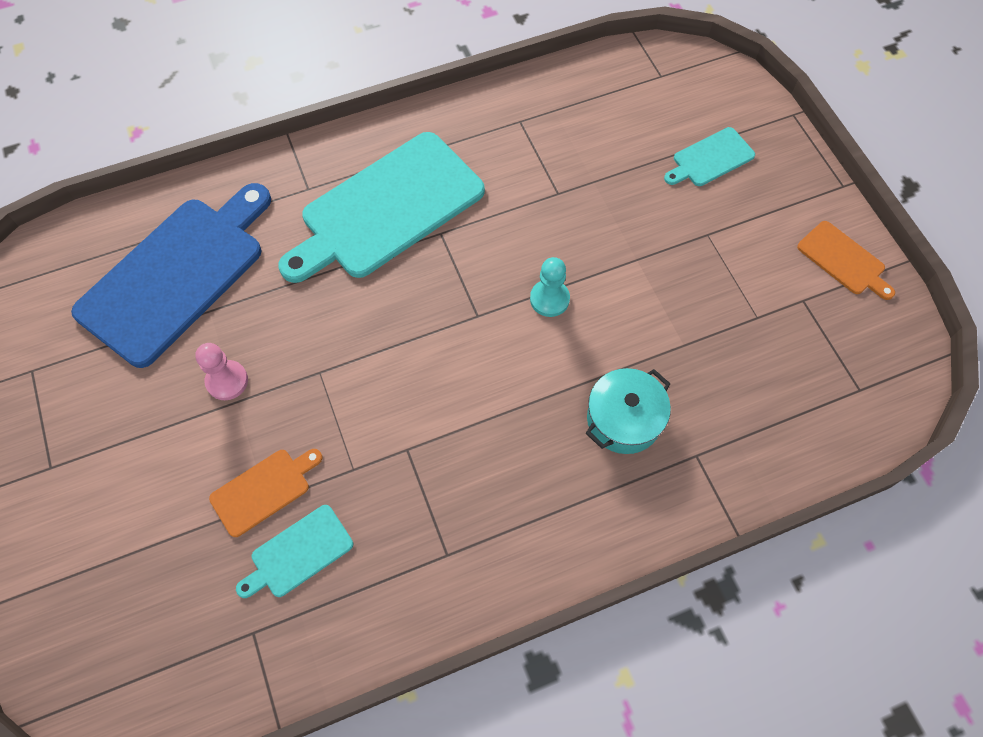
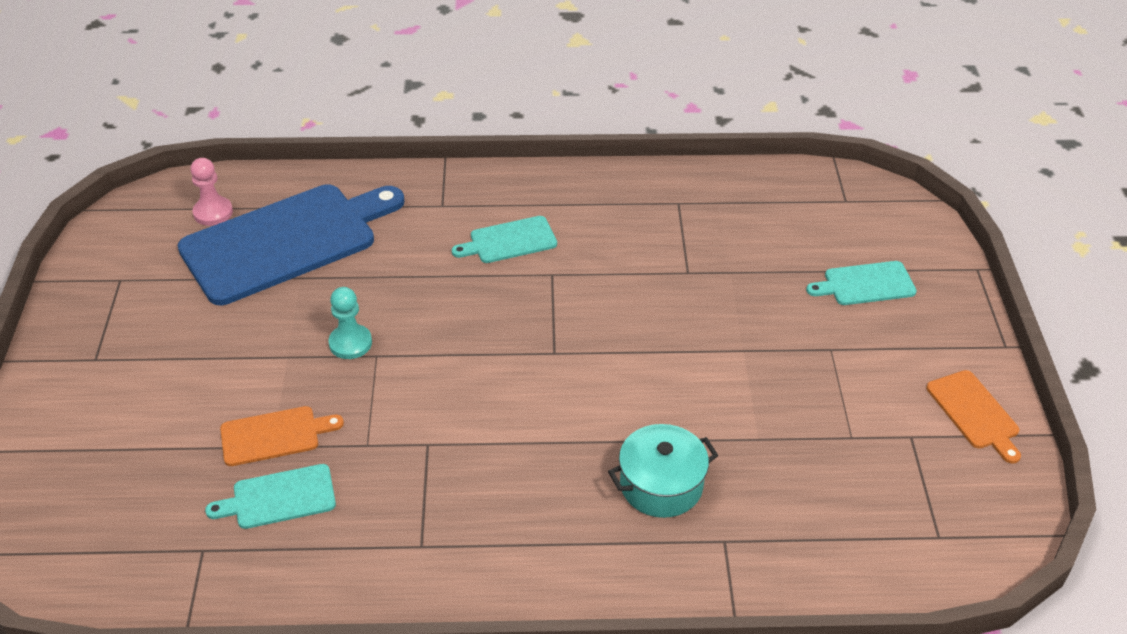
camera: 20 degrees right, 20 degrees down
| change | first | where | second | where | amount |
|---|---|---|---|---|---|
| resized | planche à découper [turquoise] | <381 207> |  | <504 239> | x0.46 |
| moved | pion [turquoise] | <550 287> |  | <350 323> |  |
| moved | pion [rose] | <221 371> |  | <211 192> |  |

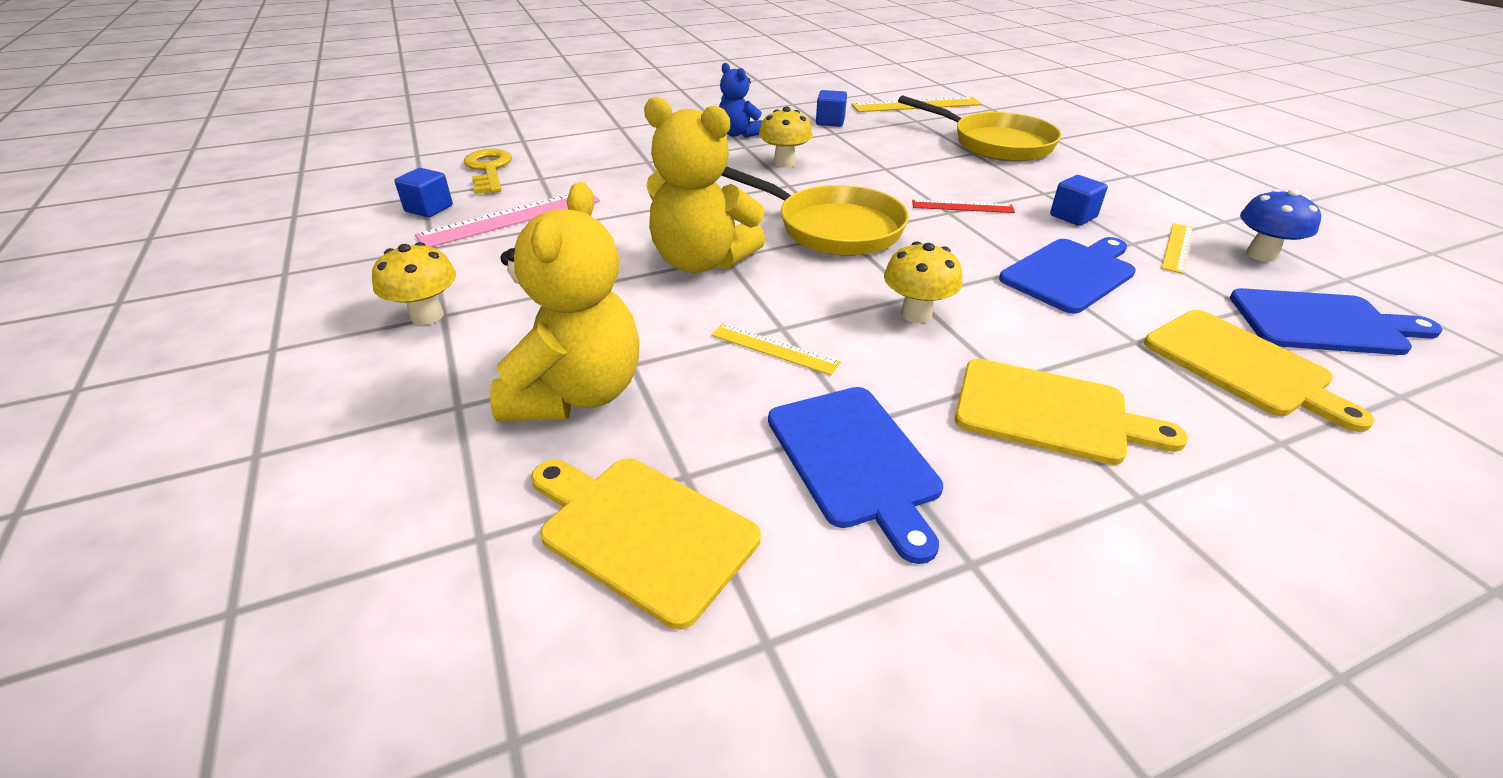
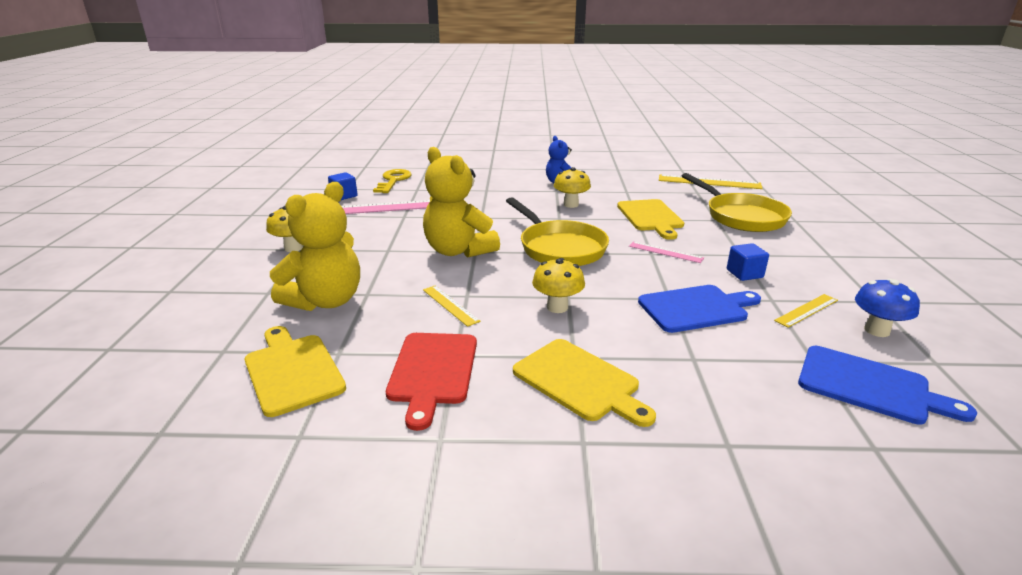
camera: 25 degrees right, 10 degrees down
| change | first | where | second | where | amount |
|---|---|---|---|---|---|
| removed | cube [bleu] | <831 108> |  |  |  |
| recoloured | règle [rouge] | <963 206> | règle [rose] | <666 252> |  |
| moved | planche à découper [jaune] | <1259 371> |  | <650 219> |  |
| recoloured | planche à découper [bleu] | <855 475> | planche à découper [rouge] | <431 382> |  |

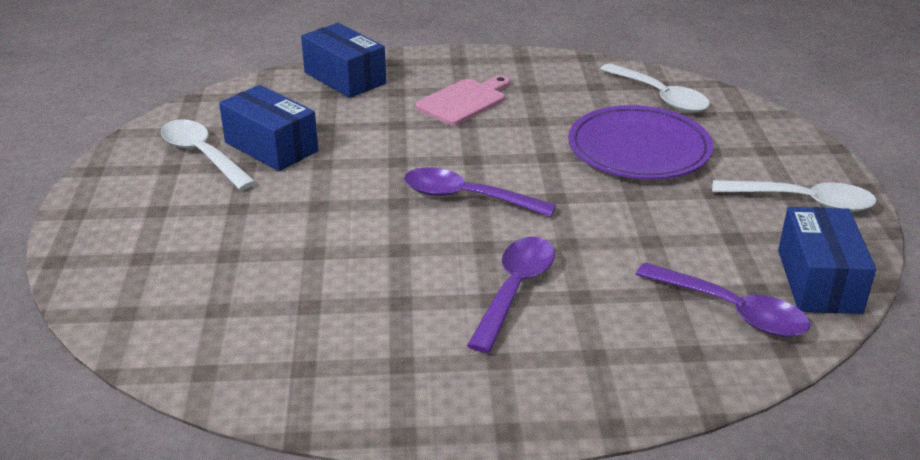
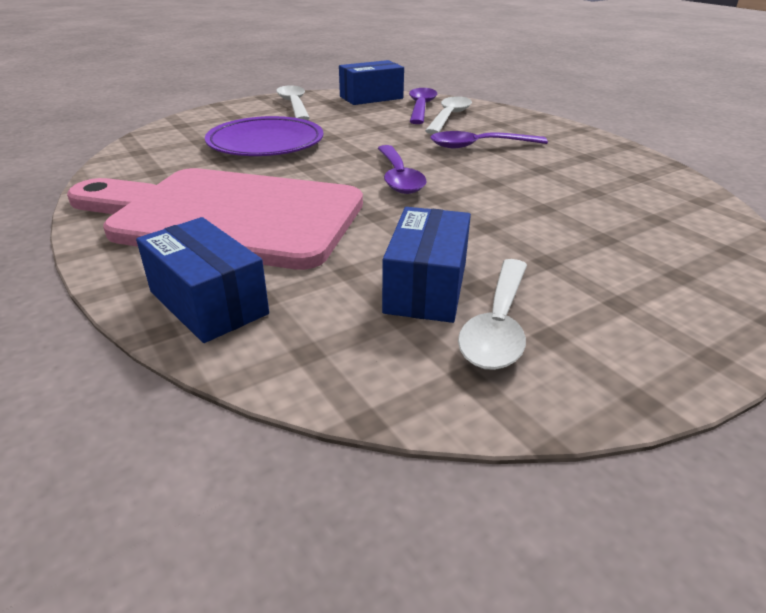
camera: 120 degrees left, 0 degrees up
| change | first | where | second | where | amount |
|---|---|---|---|---|---|
| turned | boîte [bleu] | <343 60> |  | <202 280> | 60 degrees counterclockwise |
| moved | cuillère [blanc] | <655 88> |  | <448 115> |  |
| resized | planche à découper [rose] | <463 100> |  | <215 219> | x2.41 |

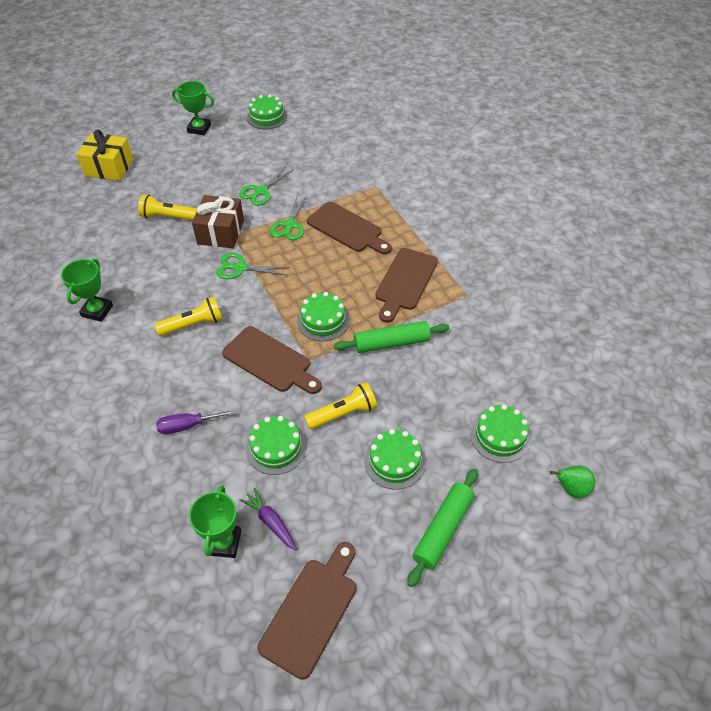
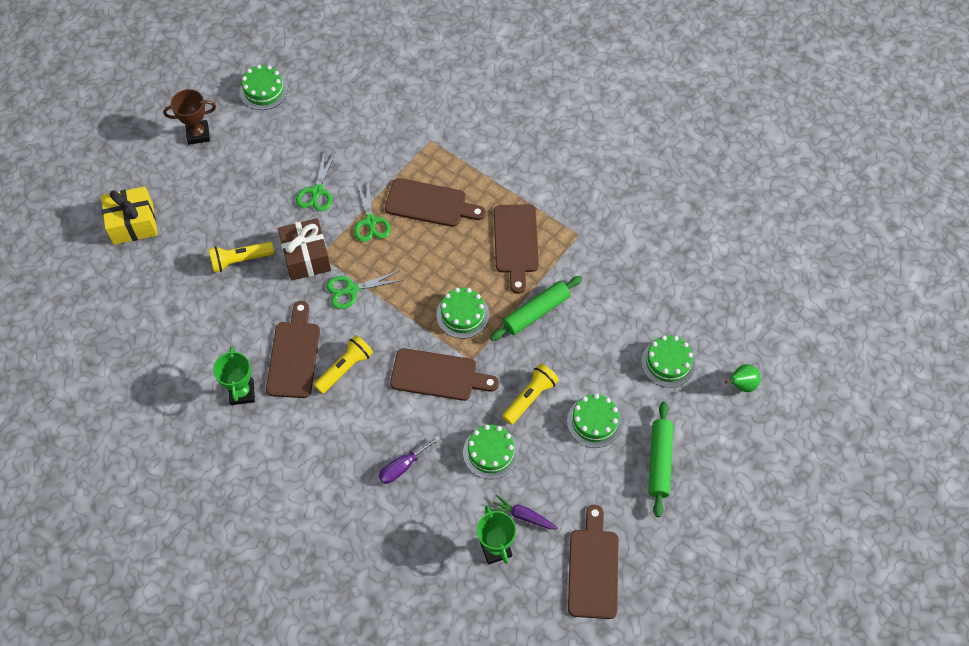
camera: 25 degrees left, 10 degrees up
| change | first | where | second | where | amount |
|---|---|---|---|---|---|
| recoloured | trophée [vert] | <193 108> | trophée [marron] | <189 117> |  |
| added |  |  | planche à découper [marron] | <293 349> |  |

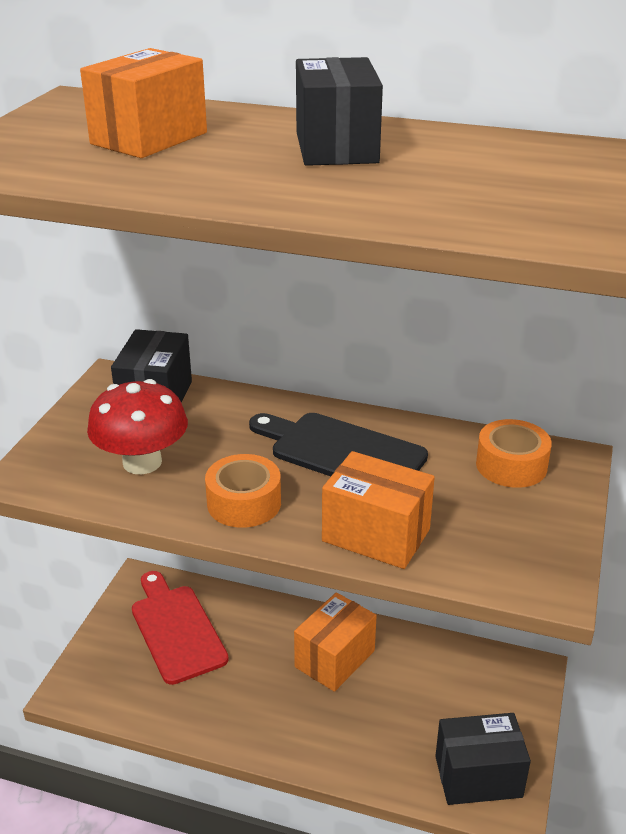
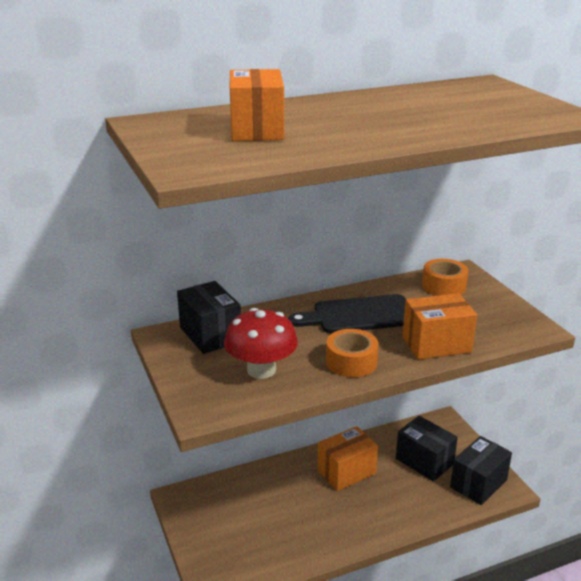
camera: 40 degrees left, 5 degrees down
| change | first | where | second | where | amount |
|---|---|---|---|---|---|
| moved | boîte [noir] | <339 111> |  | <427 449> |  |
| removed | planche à découper [rouge] | <180 628> |  |  |  |
| turned | boîte [orange] | <335 642> |  | <347 458> | 60 degrees clockwise |

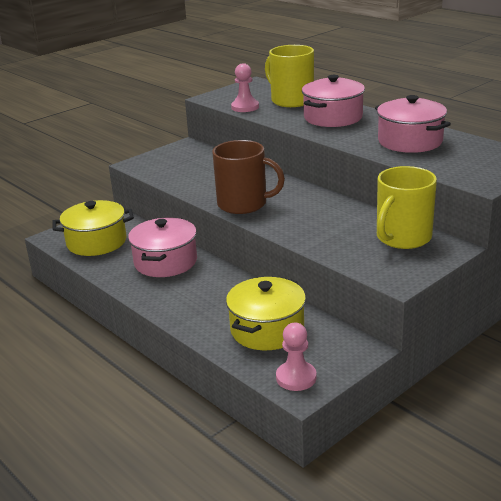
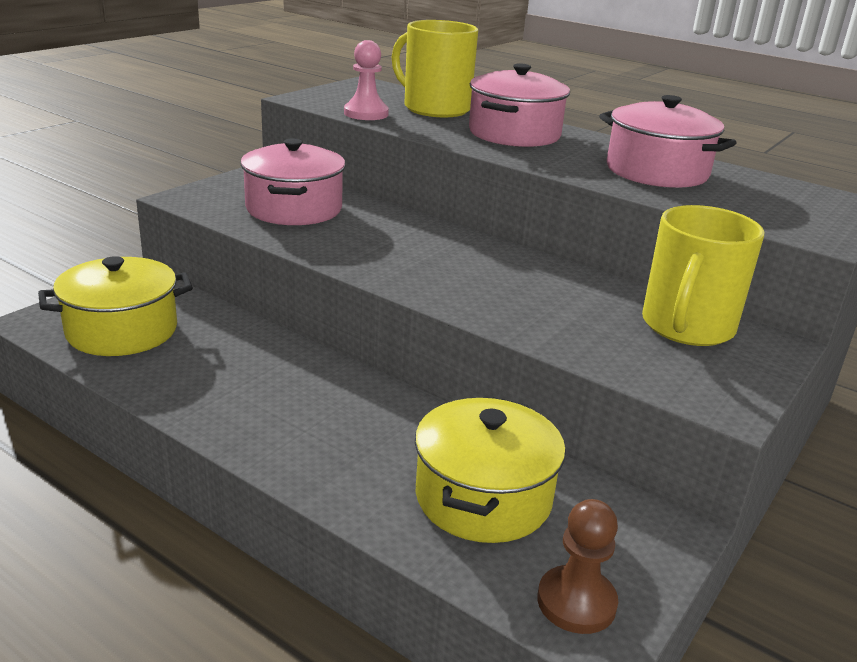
camera: 15 degrees left, 0 degrees up
| change | first | where | second | where | amount |
|---|---|---|---|---|---|
| removed | tasse [marron] | <248 177> |  |  |  |
| moved | marmite [rose] | <162 247> |  | <292 182> |  |
| recoloured | pion [rose] | <296 357> | pion [marron] | <577 566> |  |

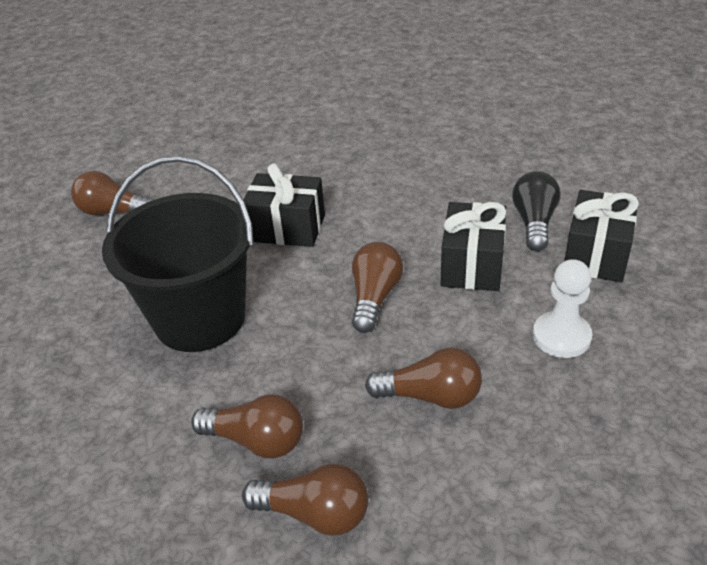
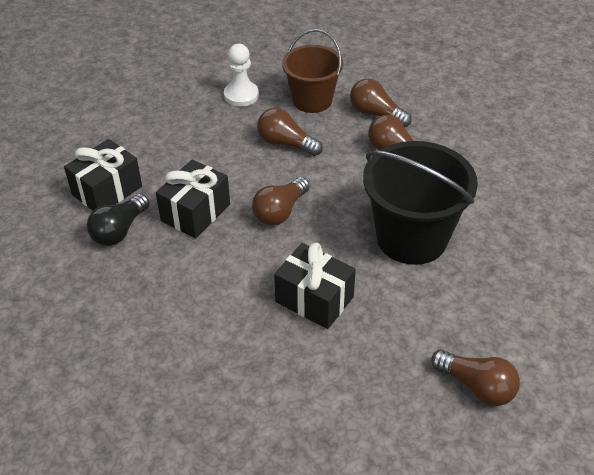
camera: 160 degrees left, 5 degrees up
| change | first | where | second | where | amount |
|---|---|---|---|---|---|
| moved | pion [blanc] | <562 308> |  | <241 75> |  |
| added |  |  | seau [marron] | <313 71> |  |

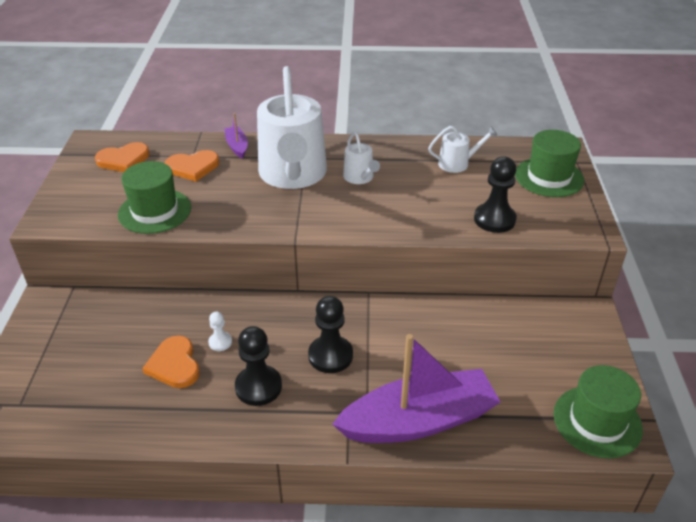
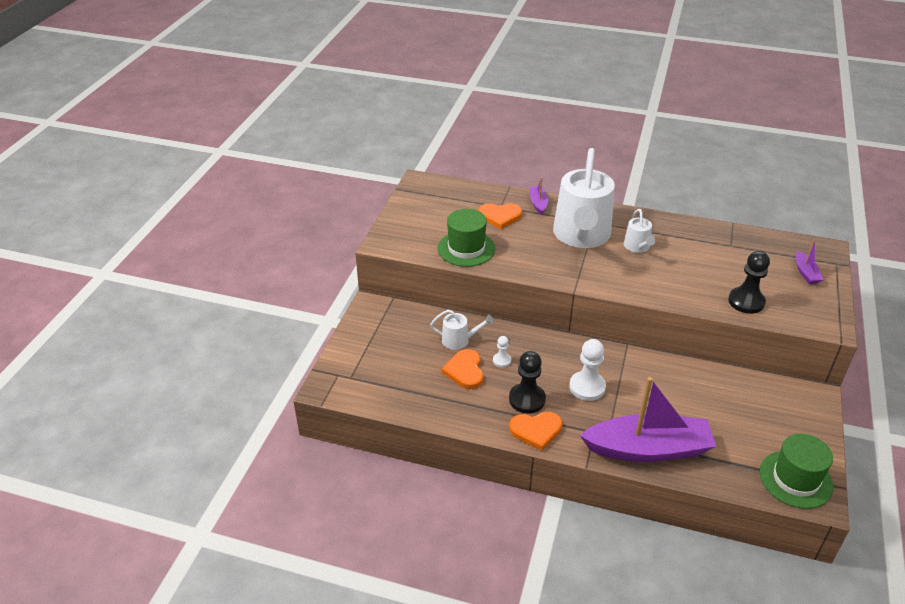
camera: 15 degrees right, 0 degrees up
| change | first | where | second | where | amount |
|---|---|---|---|---|---|
| moved | arrosoir [blanc] | <462 149> |  | <462 330> |  |
| replaced | chapeau [vert] | <549 163> | bateau [violet] | <809 261> |  |
| moved | cœur [orange] | <122 157> |  | <535 431> |  |
| recoloured | pion [noir] | <330 334> | pion [blanc] | <587 370> |  |

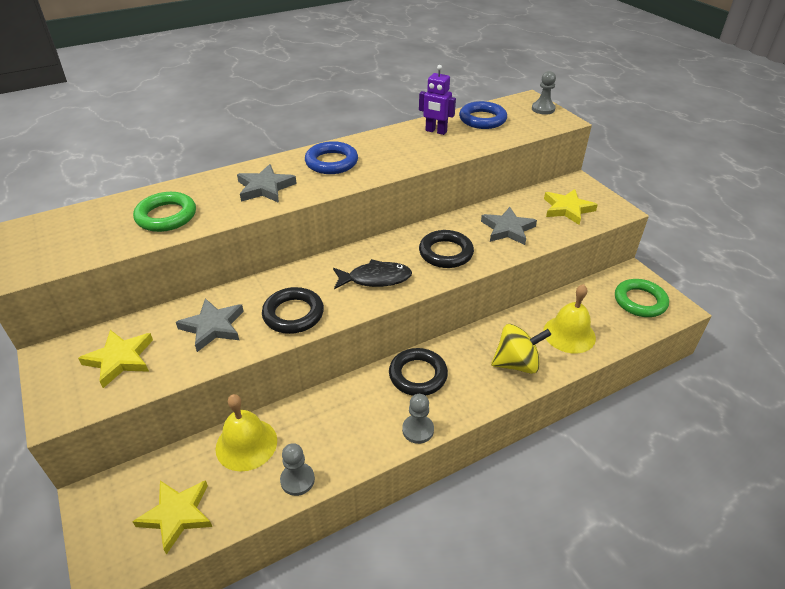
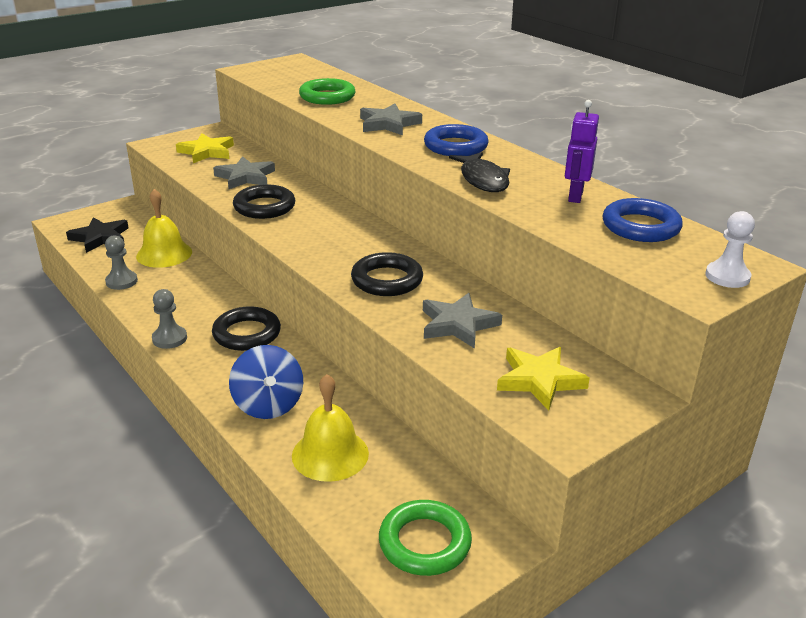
camera: 80 degrees right, 10 degrees down
| change | first | where | second | where | amount |
|---|---|---|---|---|---|
| recoloured | pion [gris] | <544 93> | pion [blanc] | <730 249> |  |
| moved | poisson [noir] | <372 274> |  | <479 172> |  |
| recoloured | toupie [jaune] | <521 349> | toupie [bleu] | <266 382> |  |
| recoloured | étoile [jaune] | <172 517> | étoile [noir] | <97 235> |  |

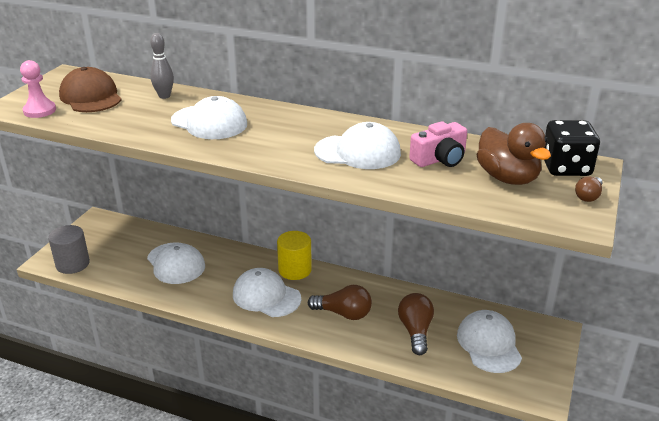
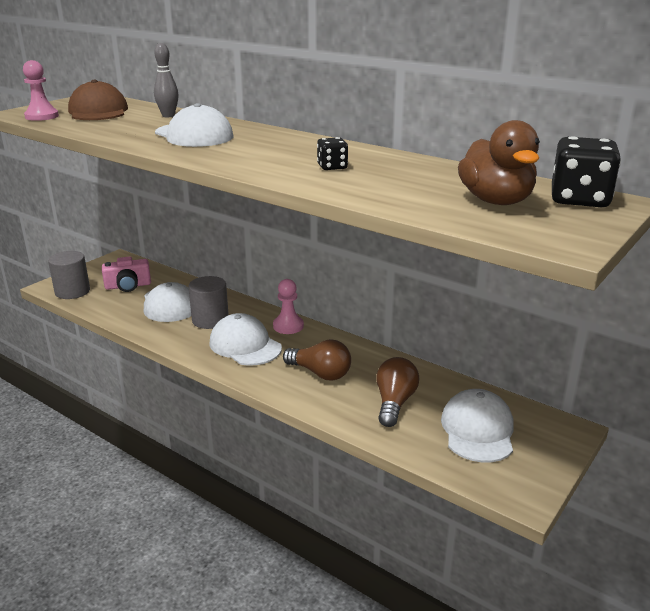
camera: 15 degrees right, 5 degrees down
| change | first | where | second | where | amount |
|---|---|---|---|---|---|
| moved | appareil photo [rose] | <438 144> |  | <126 274> |  |
| replaced | casquette [blanc] | <357 145> | dé [noir] | <332 153> |  |
| removed | ampoule [marron] | <589 189> |  |  |  |
| replaced | cylindre [jaune] | <294 255> | pion [rose] | <288 306> |  |
| added |  |  | cylindre [gris] | <208 302> |  |

